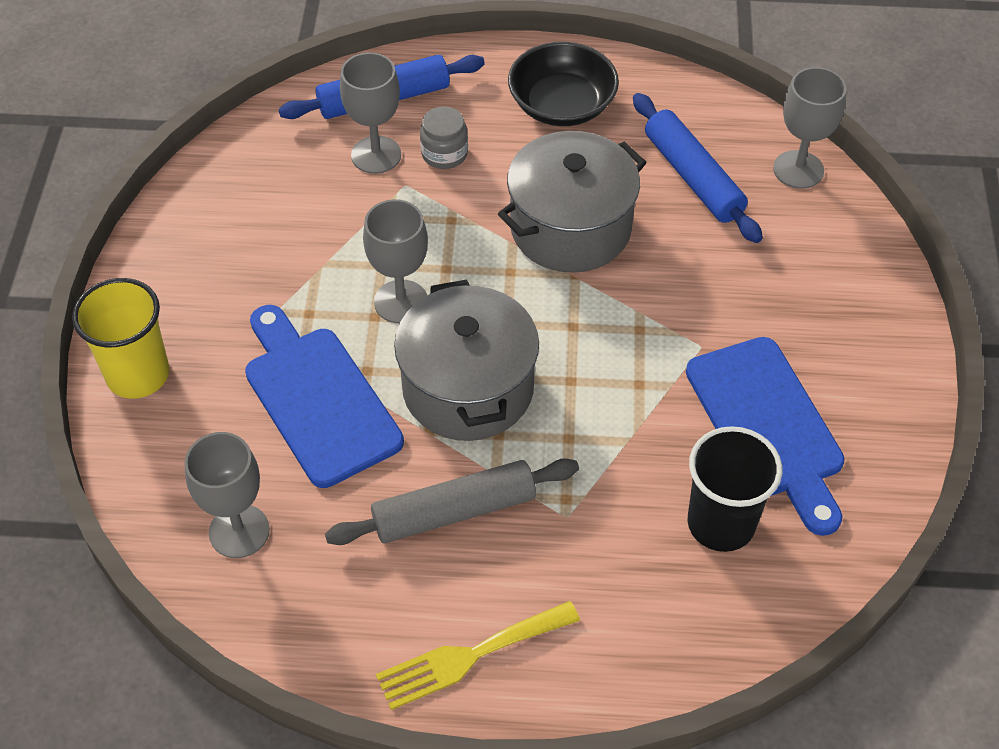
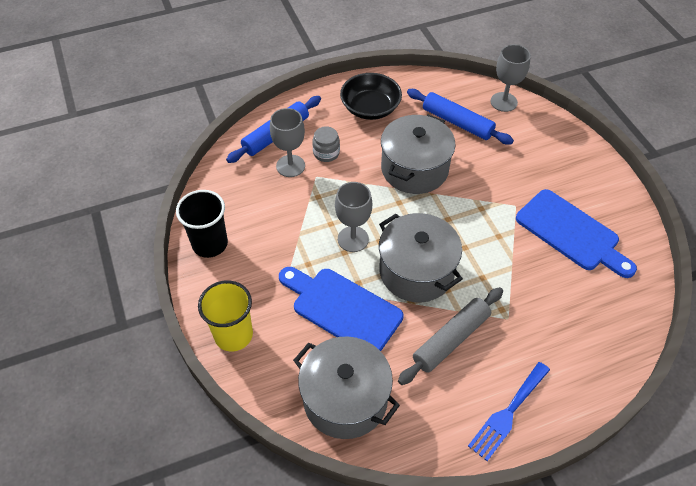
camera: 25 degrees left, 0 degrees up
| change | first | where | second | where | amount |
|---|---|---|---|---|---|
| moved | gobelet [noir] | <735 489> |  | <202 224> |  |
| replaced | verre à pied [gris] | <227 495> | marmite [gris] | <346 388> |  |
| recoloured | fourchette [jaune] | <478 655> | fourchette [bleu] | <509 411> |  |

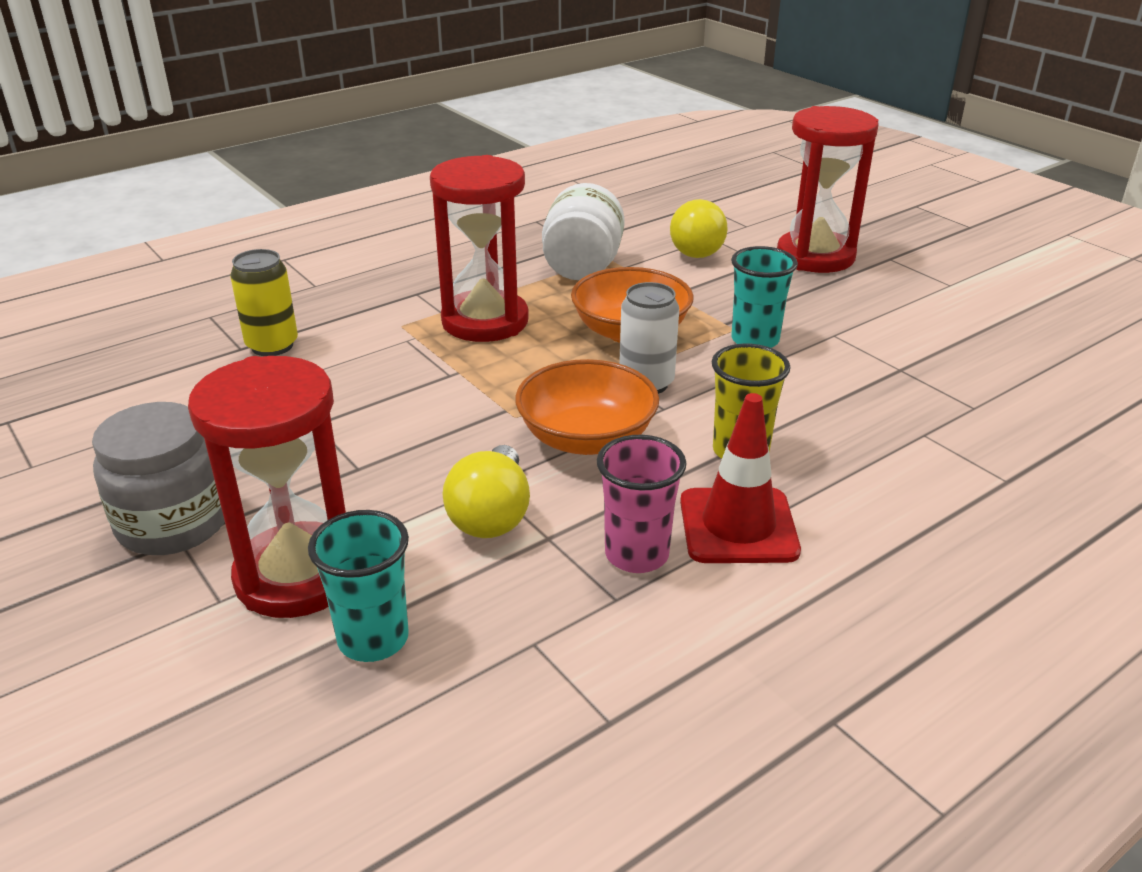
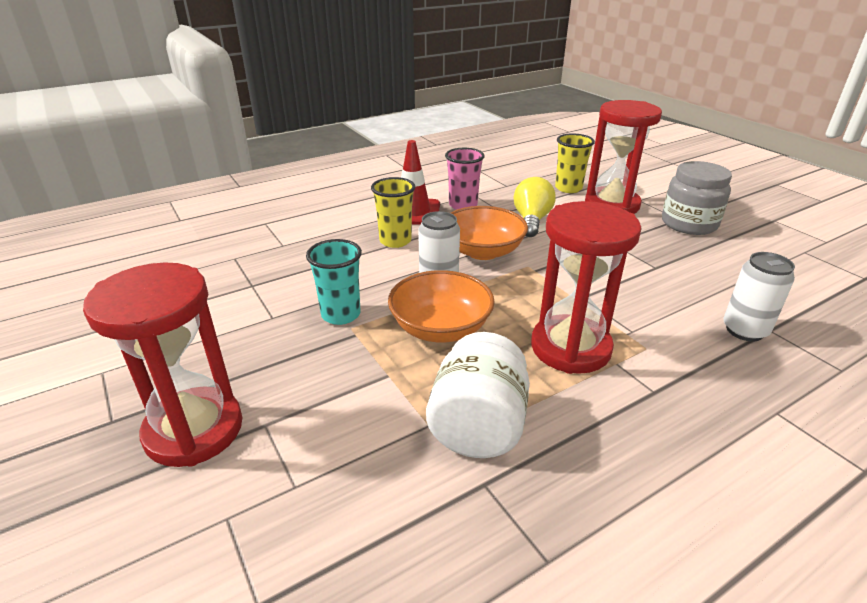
camera: 175 degrees left, 0 degrees up
| change | first | where | second | where | amount |
|---|---|---|---|---|---|
| removed | ampoule [jaune] | <698 228> |  |  |  |
| recoloured | canette [jaune] | <264 302> | canette [blanc] | <759 297> |  |
| recoloured | gobelet [turquoise] | <358 586> | gobelet [jaune] | <575 163> |  |

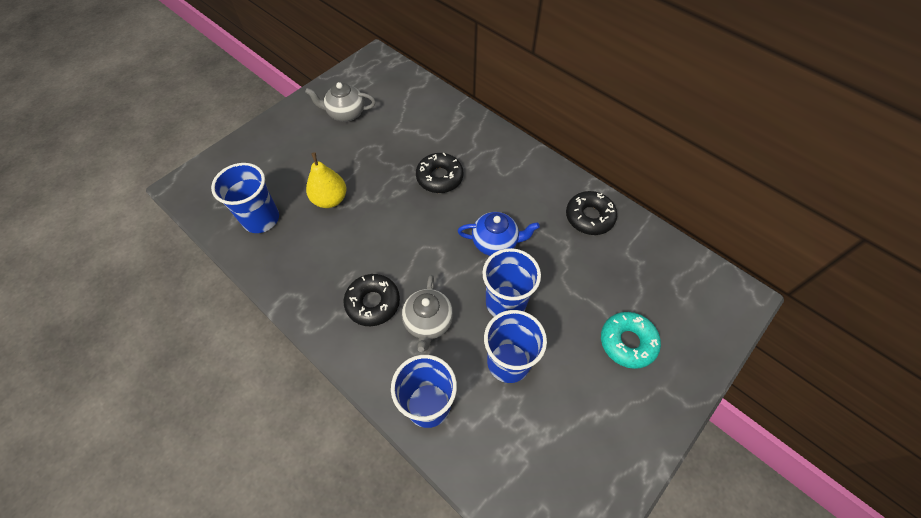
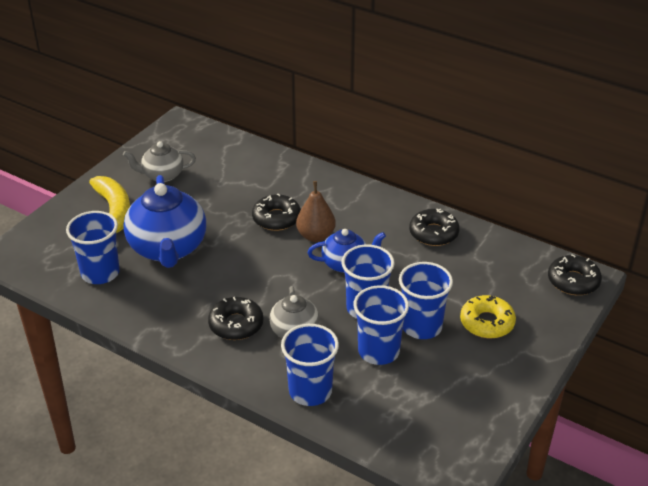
camera: 10 degrees left, 20 degrees down
| change | first | where | second | where | amount |
|---|---|---|---|---|---|
| replaced | poire [jaune] | <326 180> | théière [bleu] | <164 221> |  |
| recoloured | beignet [turquoise] | <631 340> | beignet [jaune] | <488 316> |  |
| added |  |  | banane [jaune] | <109 204> |  |
| added |  |  | poire [marron] | <316 211> |  |
| added |  |  | beignet [noir] | <575 274> |  |
| added |  |  | gobelet [bleu] | <426 300> |  |

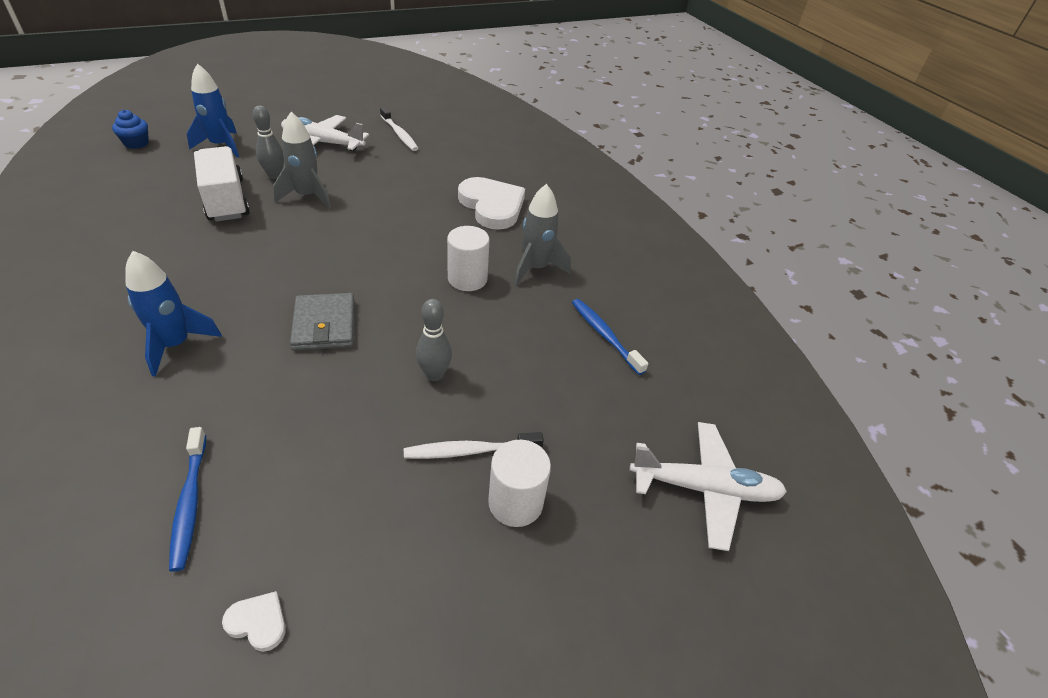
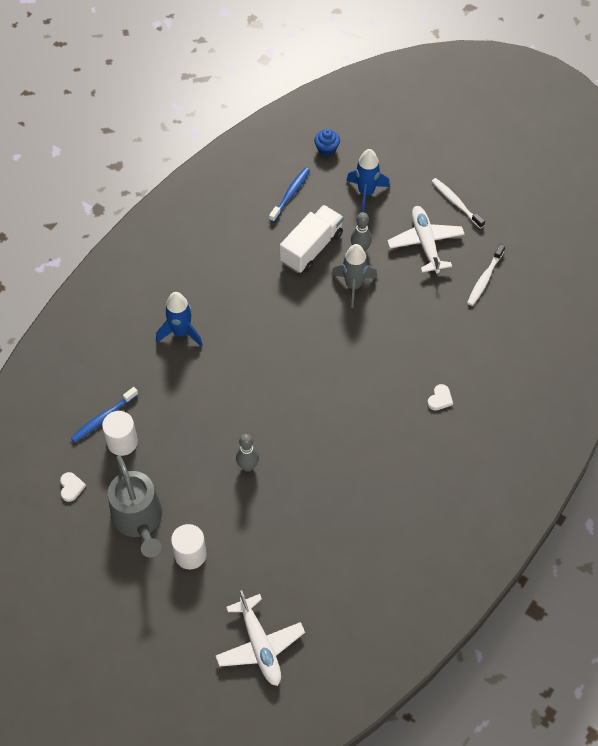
camera: 65 degrees right, 15 degrees up
| change | first | where | second | where | amount |
|---|---|---|---|---|---|
| resized | cœur [blanc] | <491 203> |  | <440 397> | x0.43 |
| removed | fusée [gris] | <542 235> |  |  |  |
| moved | cylindre [blanc] | <468 258> |  | <120 433> |  |
| removed | portefeuille [gris] | <322 322> |  |  |  |
| moved | brosse à dents [bleu] | <610 337> |  | <289 194> |  |
| moved | brosse à dents [blanc] | <474 445> |  | <458 203> |  |
| added |  |  | arrosoir [gris] | <135 506> |  |

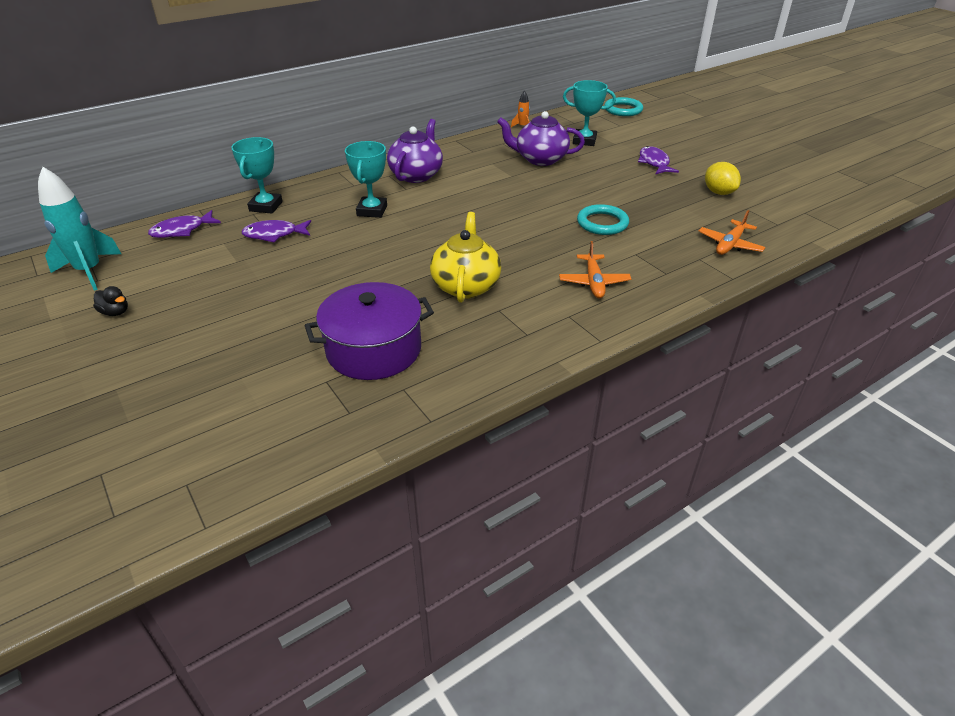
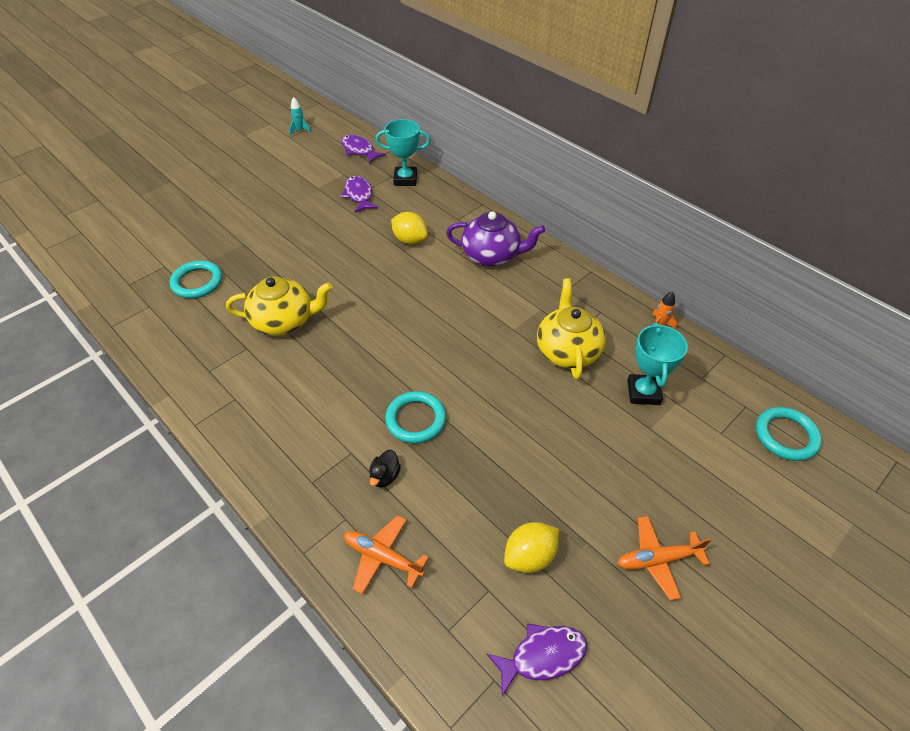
camera: 80 degrees right, 10 degrees up
| change | first | where | second | where | amount |
|---|---|---|---|---|---|
| recoloured | théière [violet] | <541 138> | théière [jaune] | <571 328> |  |
| replaced | trophée [turquoise] | <366 179> | citron [jaune] | <409 228> |  |
| moved | poisson [violet] | <658 160> |  | <536 659> |  |
| resized | fusée [turquoise] | <79 229> |  | <300 116> | x0.45 |
| moved | avion [orange] | <595 269> |  | <664 558> |  |
| replaced | marmite [violet] | <369 331> | anneau [turquoise] | <196 279> |  |
| moved | canard [noir] | <110 301> |  | <385 469> |  |

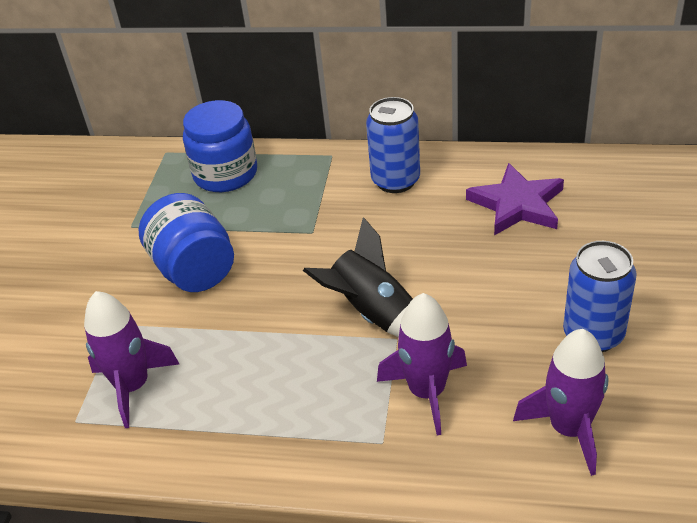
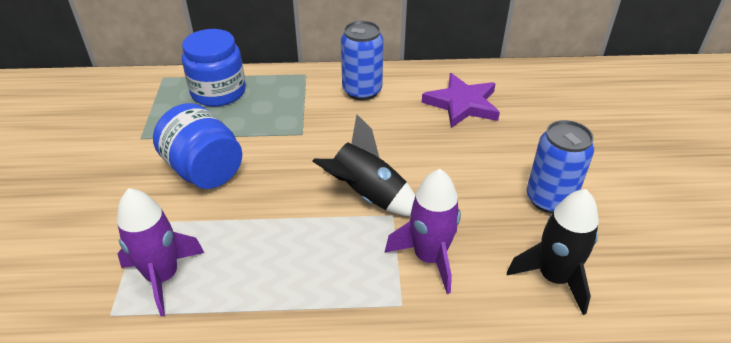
camera: 15 degrees left, 0 degrees up
| change | first | where | second | where | amount |
|---|---|---|---|---|---|
| recoloured | fusée [violet] | <560 402> | fusée [noir] | <553 252> |  |

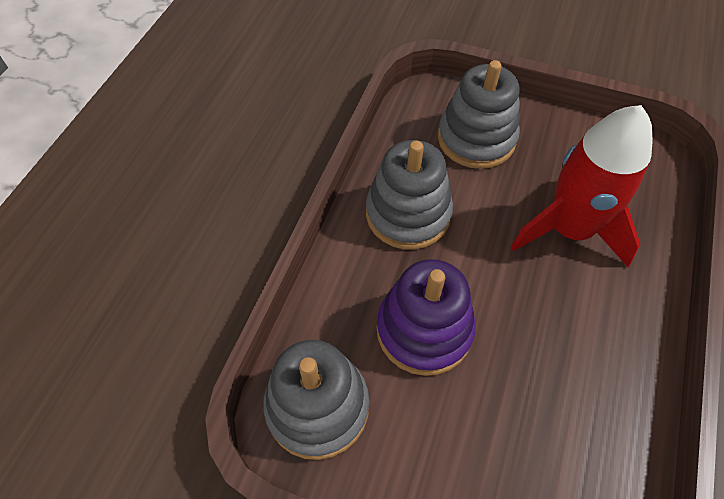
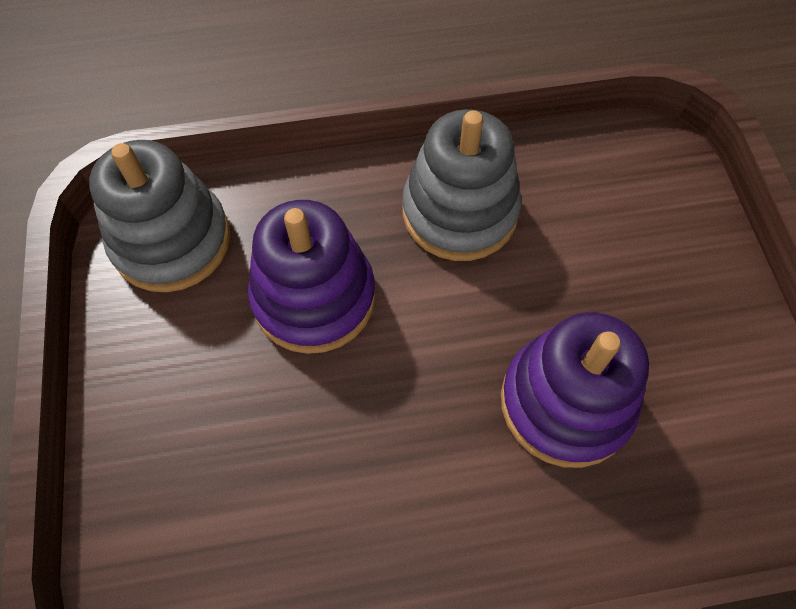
camera: 60 degrees right, 5 degrees up
| change | first | where | second | where | amount |
|---|---|---|---|---|---|
| removed | jouet à empiler [gris] | <479 114> |  |  |  |
| replaced | fusée [rouge] | <582 186> | jouet à empiler [violet] | <575 390> |  |

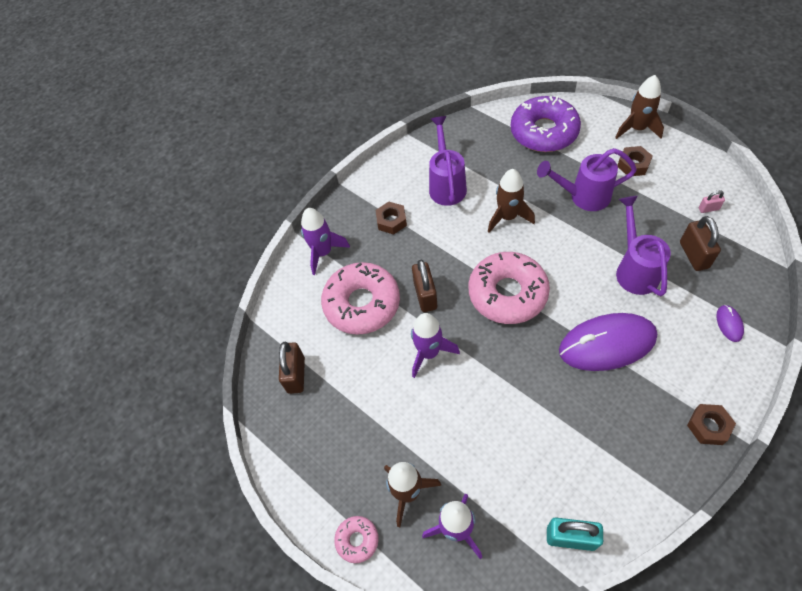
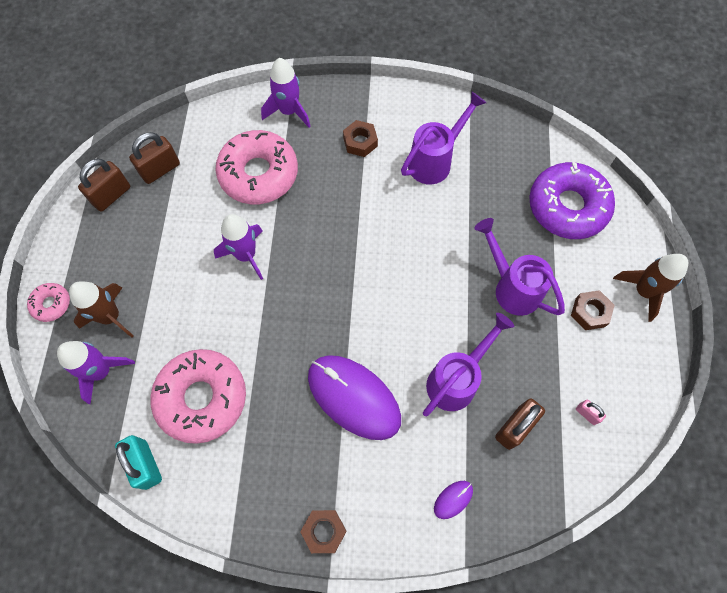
camera: 45 degrees right, 10 degrees up
| change | first | where | second | where | amount |
|---|---|---|---|---|---|
| removed | fusée [marron] | <511 201> |  |  |  |
| moved | beignet [rose] | <509 288> |  | <198 396> |  |
| moved | cadenas [marron] | <424 286> |  | <104 185> |  |

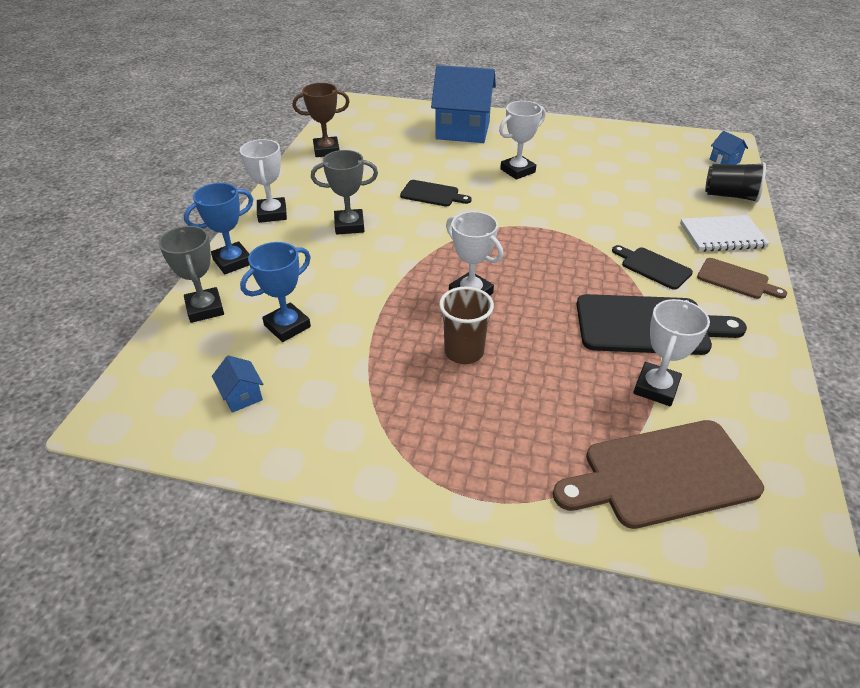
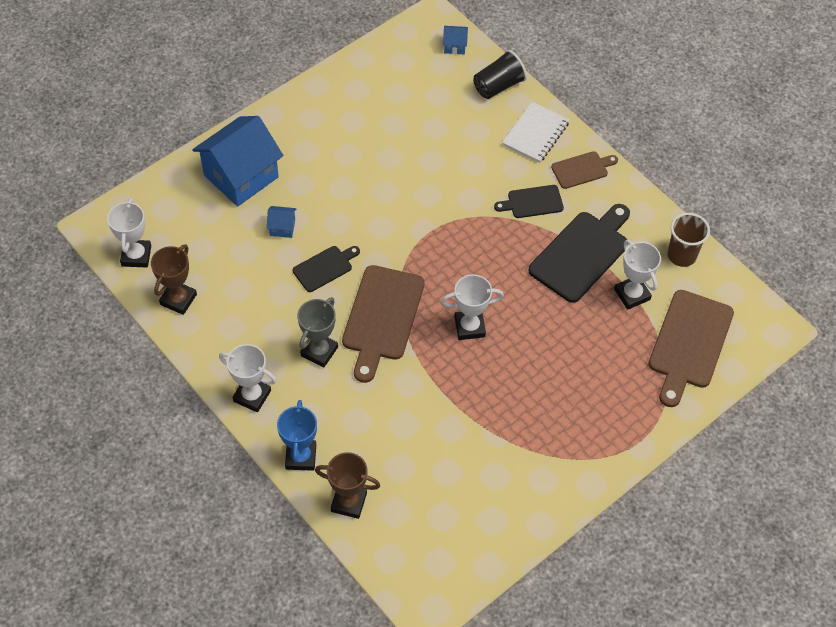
camera: 55 degrees left, 15 degrees up
| change | first | where | second | where | amount |
|---|---|---|---|---|---|
| moved | trophée [blanc] | <522 140> |  | <129 233> |  |
| recoloured | trophée [gris] | <191 274> | trophée [marron] | <347 485> |  |
| removed | trophée [bleu] | <275 292> |  |  |  |
| moved | gobelet [marron] | <466 325> |  | <688 240> |  |
| moved | maison [bleu] | <237 384> |  | <281 222> |  |
| added |  |  | planche à découper [marron] | <383 324> |  |

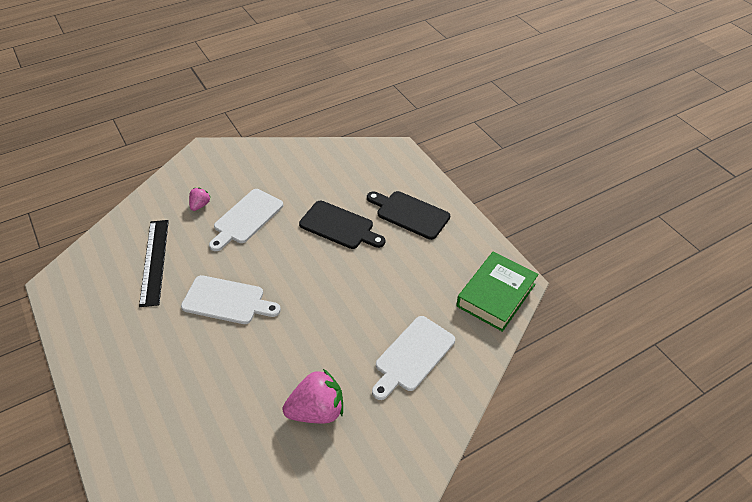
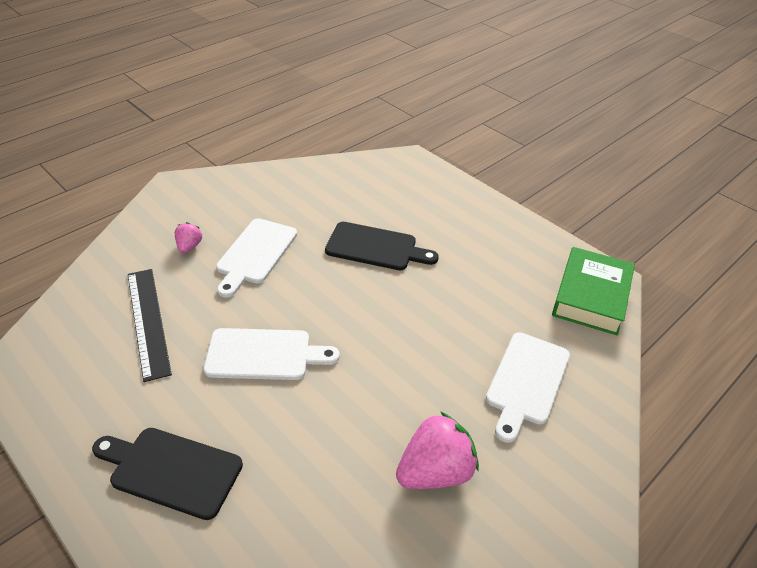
camera: 15 degrees left, 5 degrees down
| change | first | where | second | where | amount |
|---|---|---|---|---|---|
| moved | planche à découper [noir] | <408 215> |  | <167 474> |  |

